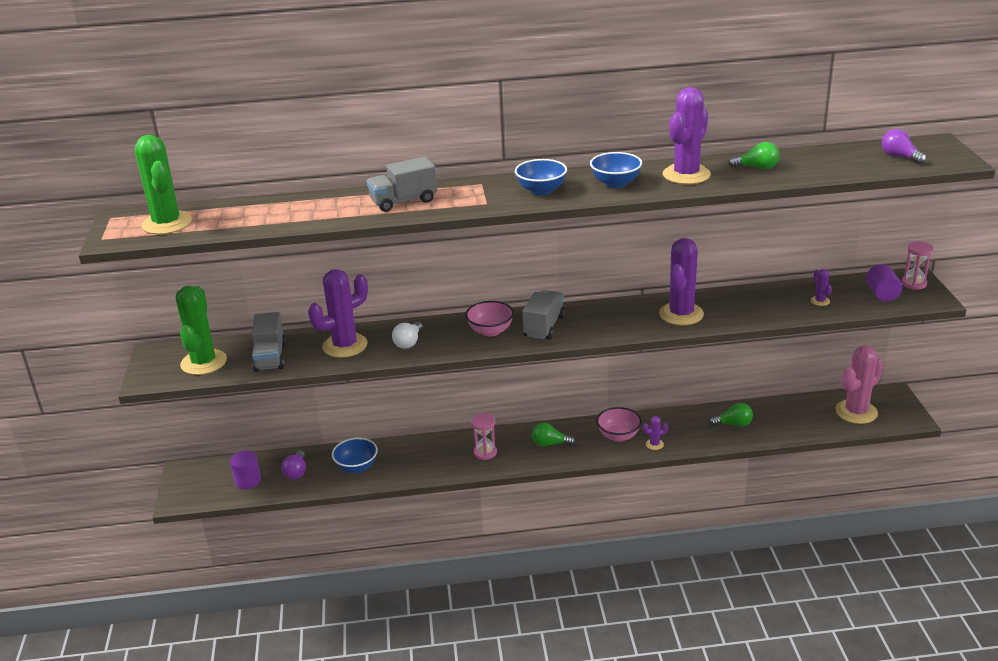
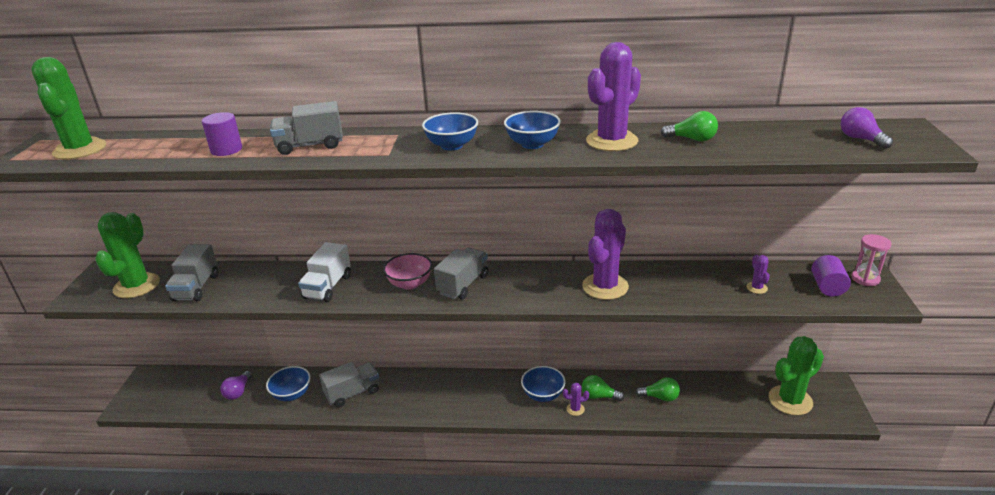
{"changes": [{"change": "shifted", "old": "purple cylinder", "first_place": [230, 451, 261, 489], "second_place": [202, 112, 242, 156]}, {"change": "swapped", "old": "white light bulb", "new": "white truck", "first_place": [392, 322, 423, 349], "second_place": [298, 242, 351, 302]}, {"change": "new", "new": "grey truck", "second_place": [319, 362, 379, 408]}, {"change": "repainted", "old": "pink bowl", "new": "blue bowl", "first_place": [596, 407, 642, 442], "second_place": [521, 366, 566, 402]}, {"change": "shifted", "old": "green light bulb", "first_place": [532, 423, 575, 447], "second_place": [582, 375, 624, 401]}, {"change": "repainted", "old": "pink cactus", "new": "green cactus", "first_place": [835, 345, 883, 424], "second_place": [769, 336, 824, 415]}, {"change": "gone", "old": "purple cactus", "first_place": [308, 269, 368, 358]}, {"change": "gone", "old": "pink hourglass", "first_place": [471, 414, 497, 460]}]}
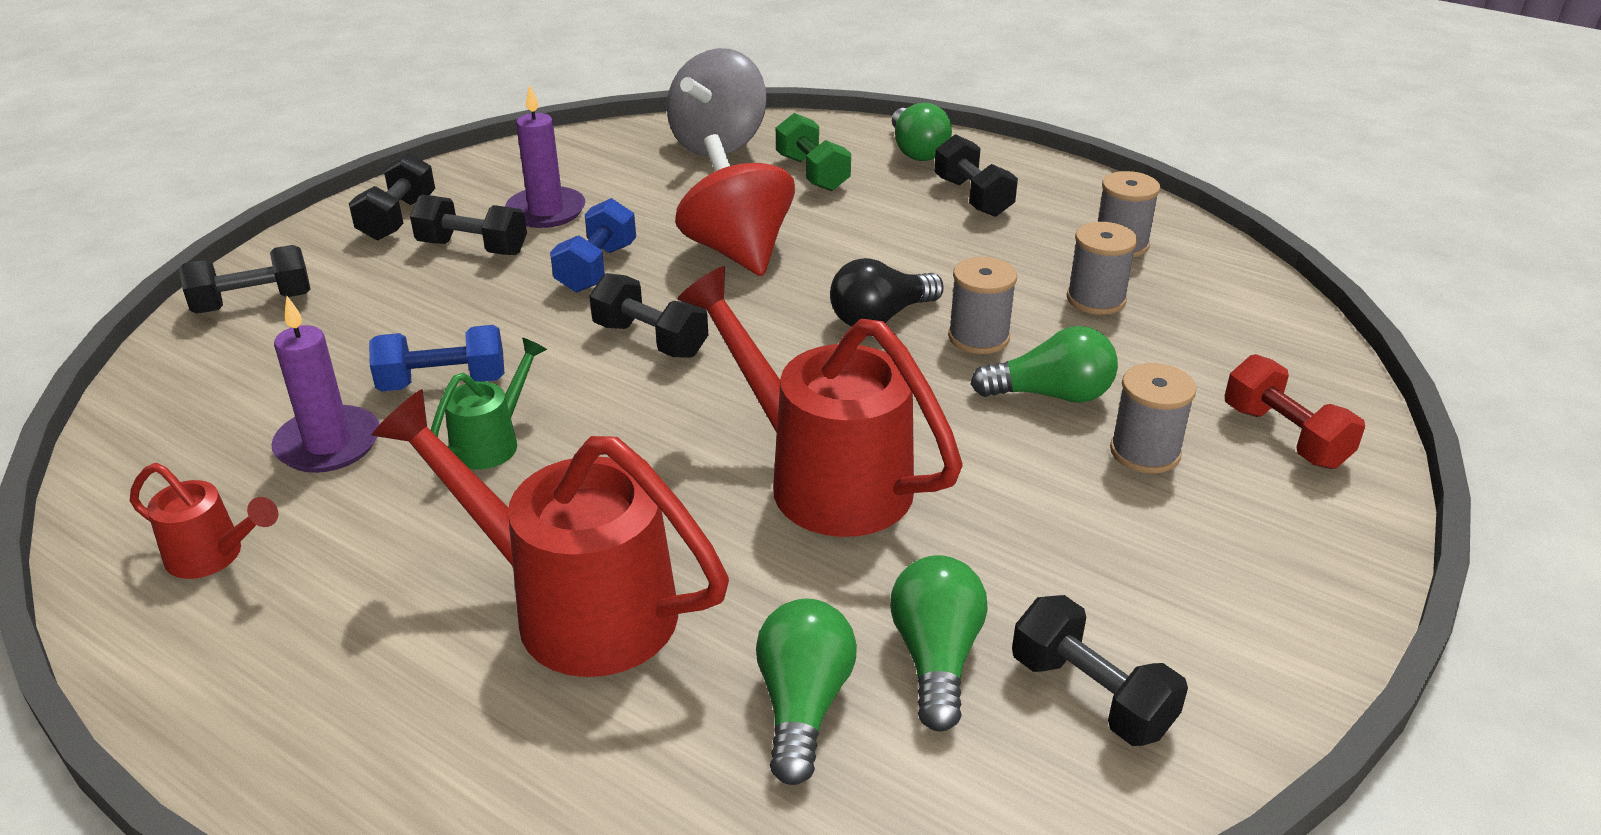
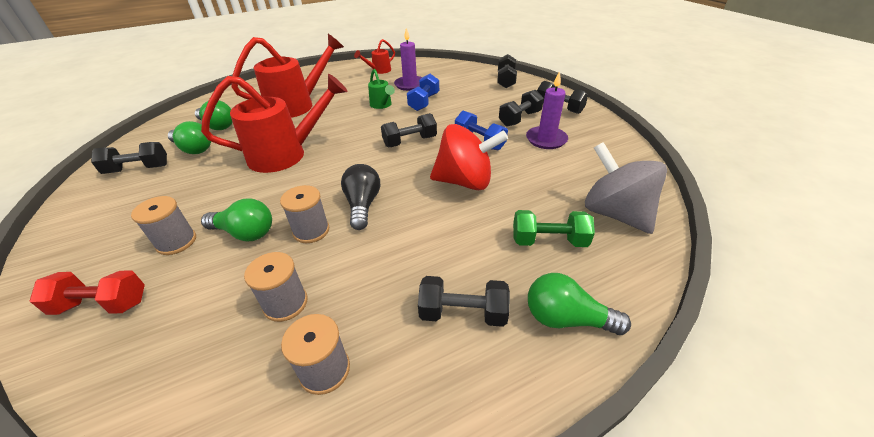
{"changes": [{"change": "rotated", "old": "green light bulb", "first_place": [971, 326, 1118, 403], "second_place": [201, 199, 272, 241], "degrees": -105}]}
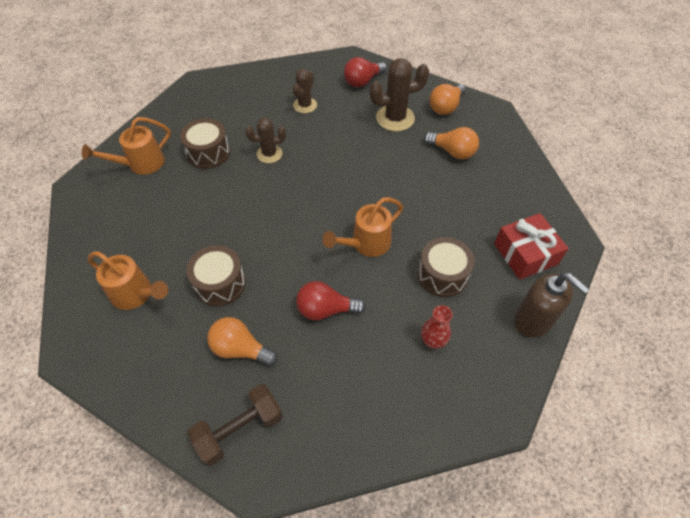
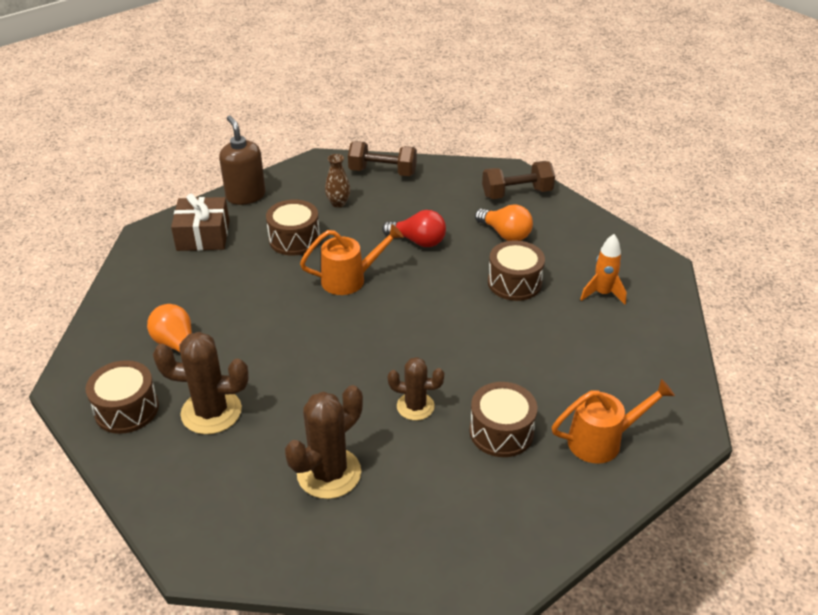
{"changes": [{"change": "swapped", "old": "orange light bulb", "new": "brown drum", "first_place": [430, 84, 466, 115], "second_place": [86, 360, 159, 434]}, {"change": "repainted", "old": "red gift", "new": "brown gift", "first_place": [494, 213, 569, 280], "second_place": [171, 194, 229, 251]}, {"change": "scaled", "old": "brown cactus", "first_place": [293, 69, 317, 113], "second_place": [285, 385, 363, 499], "factor": 1.58}, {"change": "repainted", "old": "red vase", "new": "brown vase", "first_place": [421, 305, 452, 349], "second_place": [325, 154, 351, 208]}, {"change": "new", "new": "brown dumbbell", "second_place": [348, 141, 417, 176]}, {"change": "swapped", "old": "orange watering can", "new": "orange rocket", "first_place": [88, 251, 168, 310], "second_place": [580, 234, 626, 305]}, {"change": "gone", "old": "red light bulb", "first_place": [344, 57, 387, 87]}]}
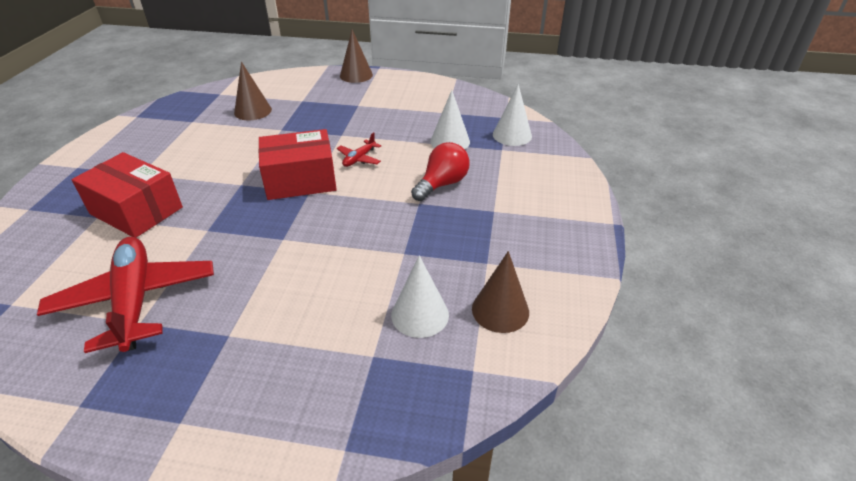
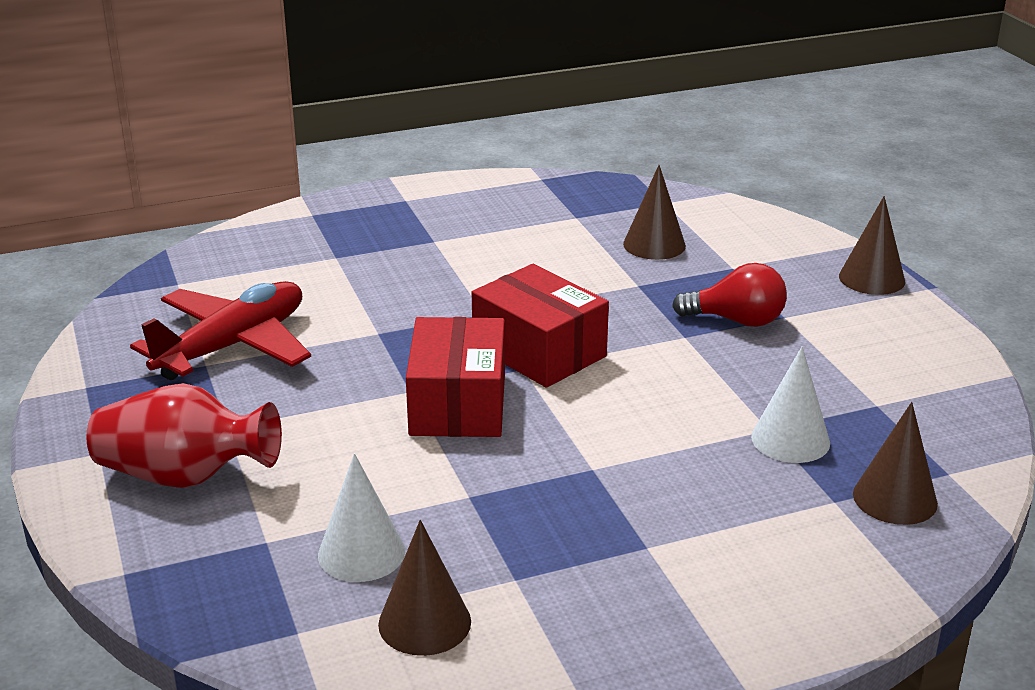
{"changes": [{"change": "new", "new": "red vase", "second_place": [86, 383, 282, 488]}, {"change": "shifted", "old": "red box", "first_place": [72, 152, 183, 238], "second_place": [406, 317, 505, 437]}, {"change": "shifted", "old": "red light bulb", "first_place": [411, 142, 470, 201], "second_place": [672, 263, 787, 327]}, {"change": "repainted", "old": "white cone", "new": "brown cone", "first_place": [493, 84, 532, 146], "second_place": [853, 402, 938, 525]}, {"change": "gone", "old": "red plane", "first_place": [337, 132, 382, 167]}]}
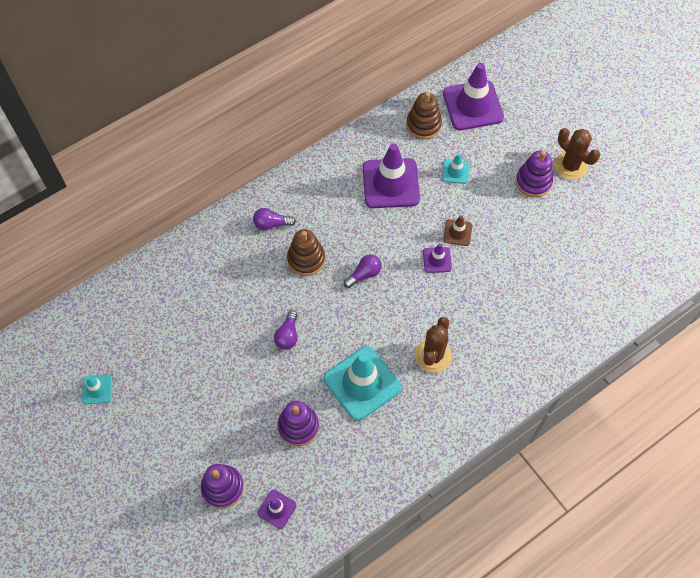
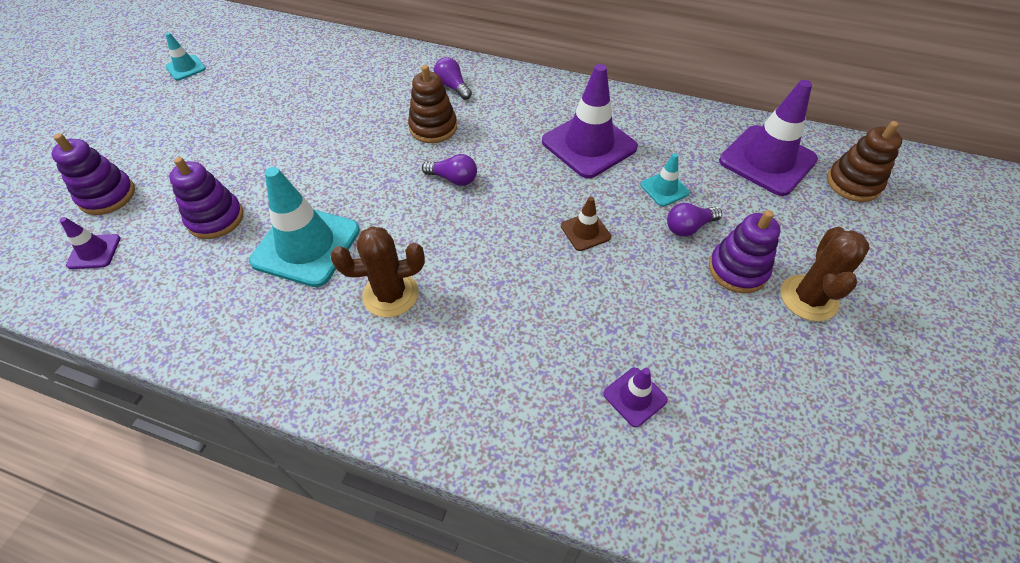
{"changes": [{"change": "shifted", "old": "purple traffic cone", "first_place": [423, 243, 452, 273], "second_place": [603, 368, 668, 427]}, {"change": "shifted", "old": "purple light bulb", "first_place": [274, 310, 298, 350], "second_place": [667, 203, 722, 237]}, {"change": "shifted", "old": "brown stacking toy", "first_place": [406, 92, 442, 139], "second_place": [827, 121, 902, 202]}]}
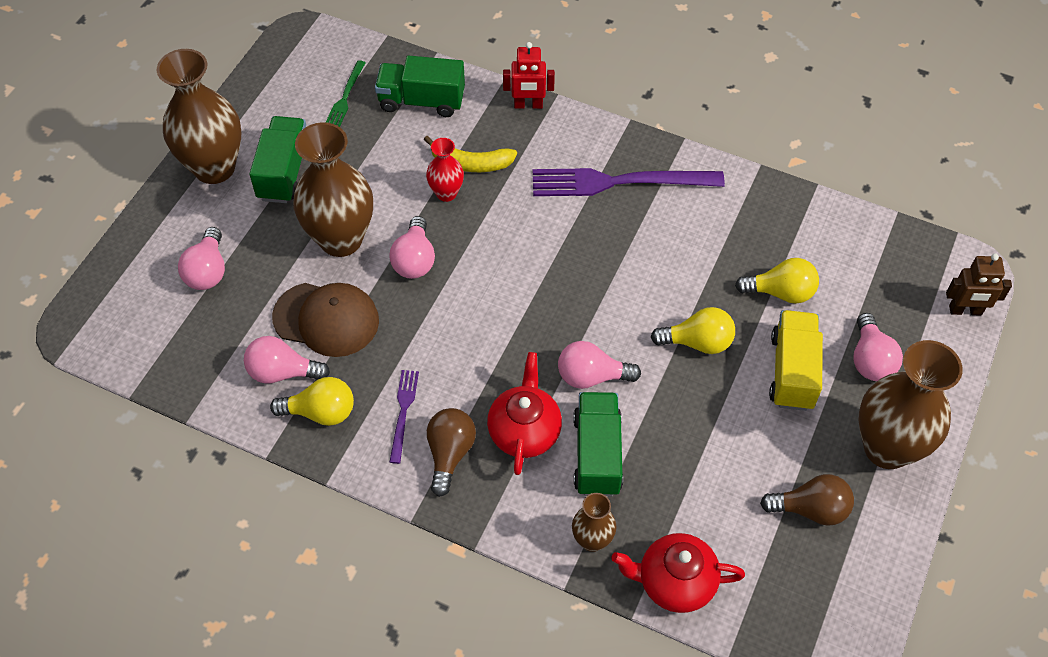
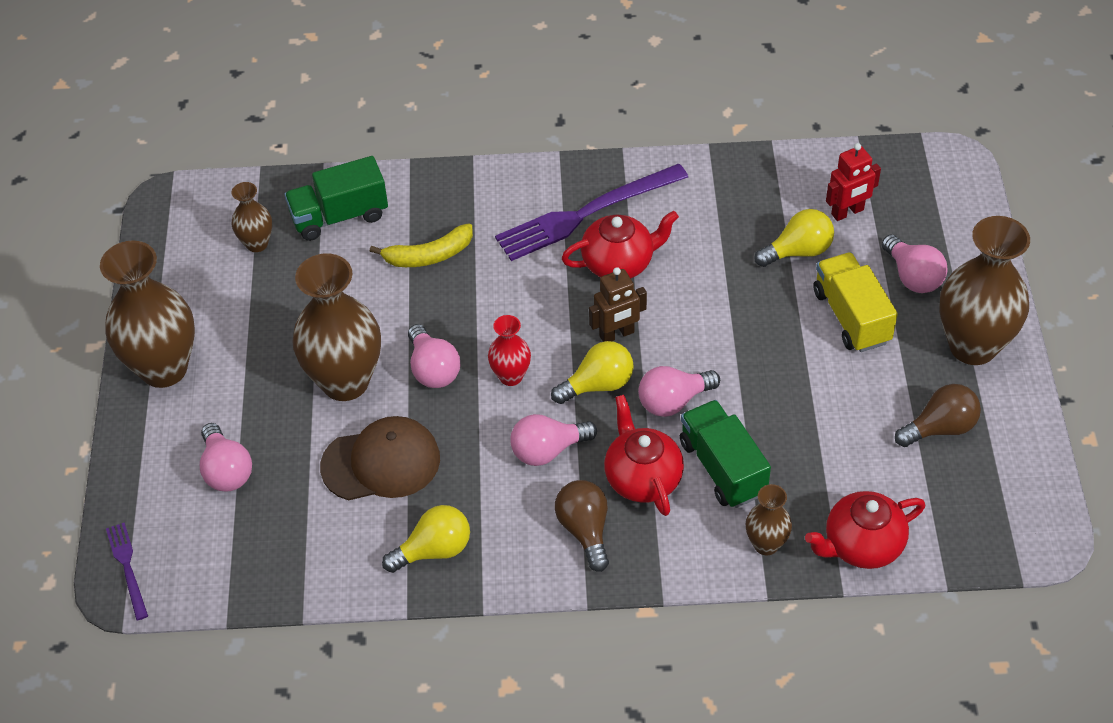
{"changes": [{"change": "shifted", "old": "purple fork", "first_place": [390, 370, 419, 464], "second_place": [106, 523, 148, 620]}, {"change": "swapped", "old": "green fork", "new": "brown vase", "first_place": [325, 60, 366, 127], "second_place": [231, 182, 272, 252]}, {"change": "shifted", "old": "red vase", "first_place": [426, 138, 464, 202], "second_place": [488, 315, 531, 386]}, {"change": "shifted", "old": "pink light bulb", "first_place": [244, 336, 330, 383], "second_place": [510, 414, 597, 466]}, {"change": "shifted", "old": "yellow light bulb", "first_place": [651, 307, 735, 354], "second_place": [551, 341, 634, 404]}, {"change": "new", "new": "red teapot", "second_place": [561, 211, 679, 278]}, {"change": "shifted", "old": "brown robot", "first_place": [946, 254, 1012, 316], "second_place": [589, 267, 647, 342]}, {"change": "shifted", "old": "red robot", "first_place": [503, 42, 555, 109], "second_place": [826, 143, 881, 221]}, {"change": "gone", "old": "green truck", "first_place": [249, 116, 306, 203]}]}
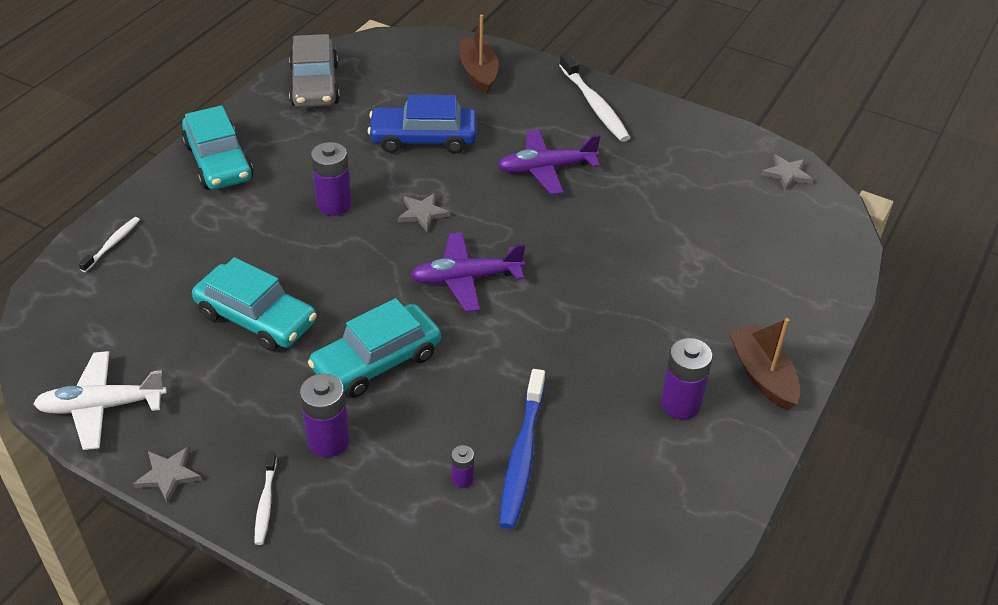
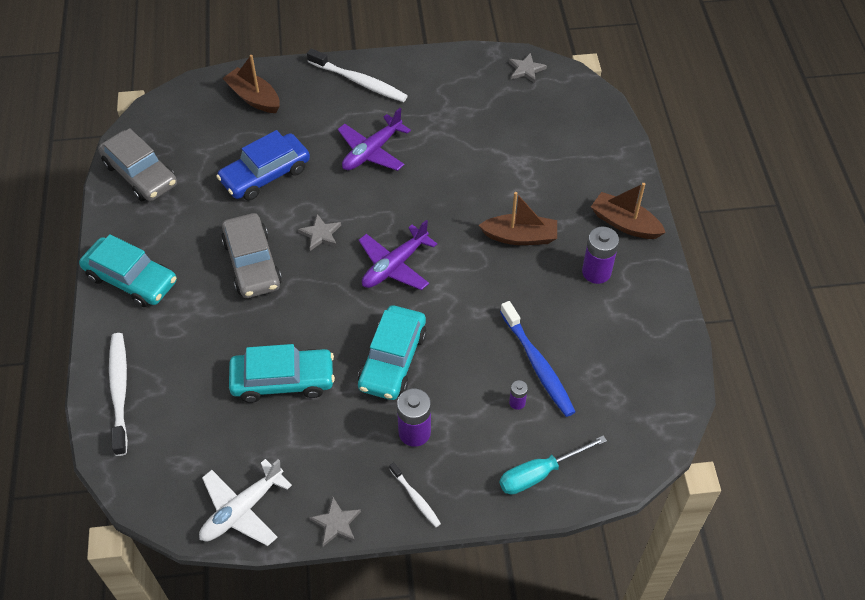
{"changes": [{"change": "scaled", "old": "white toothbrush", "first_place": [79, 217, 140, 272], "second_place": [109, 333, 128, 456], "factor": 1.86}, {"change": "swapped", "old": "purple battery", "new": "grey car", "first_place": [311, 142, 352, 216], "second_place": [221, 213, 282, 298]}, {"change": "new", "new": "brown boat", "second_place": [479, 192, 557, 245]}, {"change": "new", "new": "turquoise screwdriver", "second_place": [499, 435, 607, 495]}]}
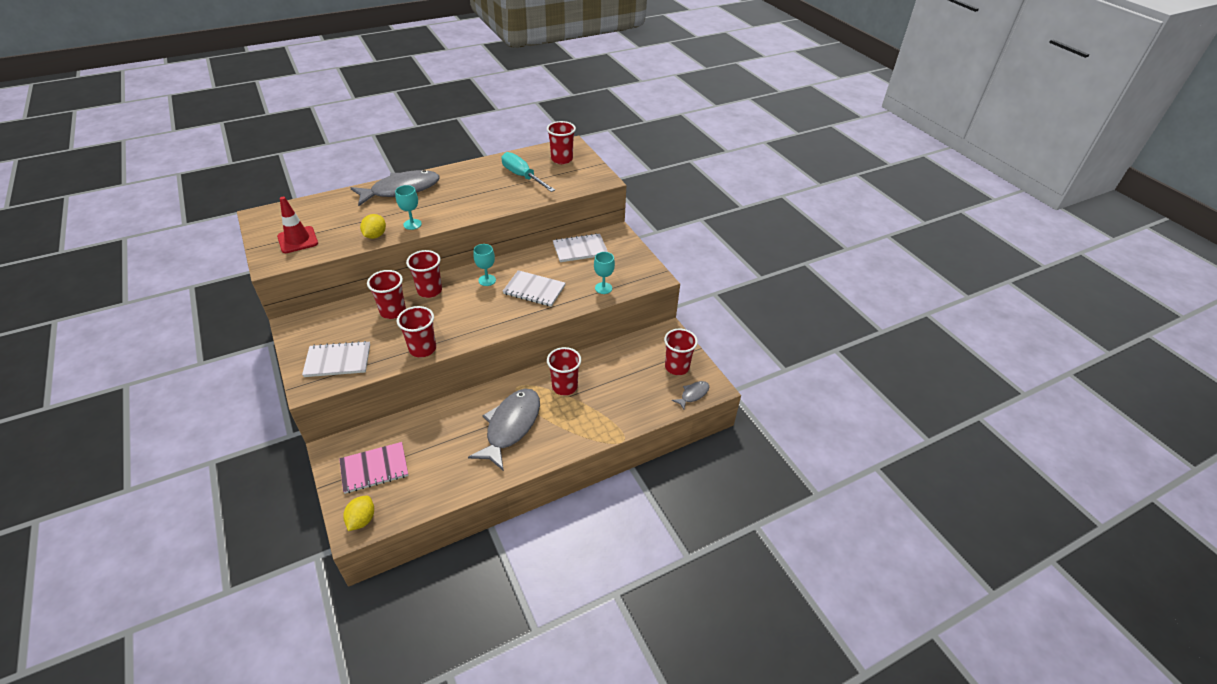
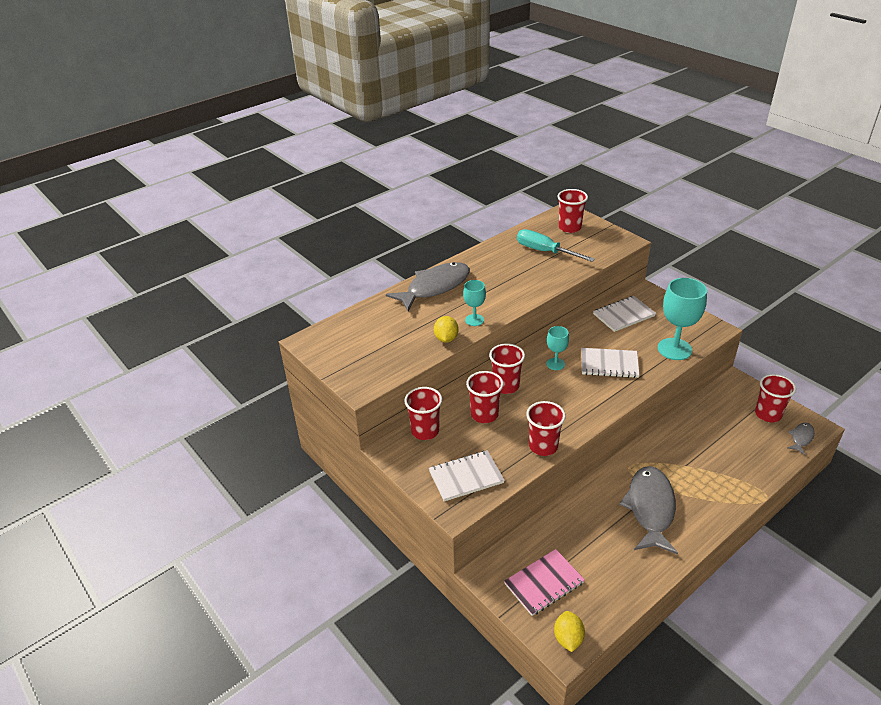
{"changes": [{"change": "shifted", "old": "red cup", "first_place": [547, 347, 581, 396], "second_place": [404, 387, 442, 440]}, {"change": "scaled", "old": "turquoise goblet", "first_place": [594, 252, 615, 294], "second_place": [658, 278, 707, 360], "factor": 1.85}, {"change": "gone", "old": "red traffic cone", "first_place": [277, 197, 318, 253]}]}
